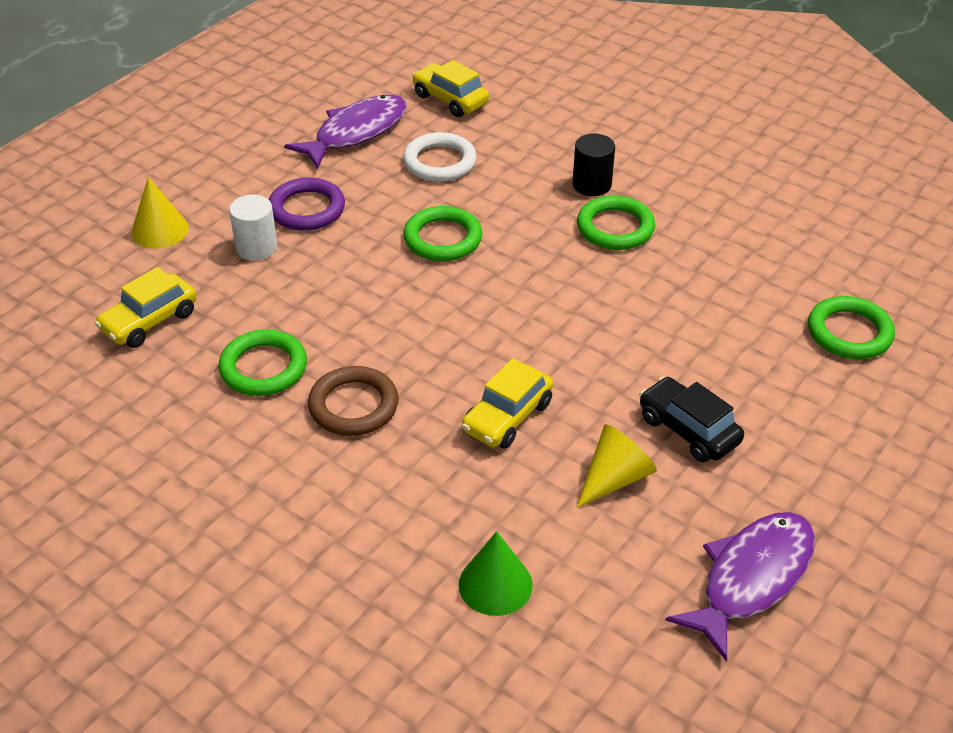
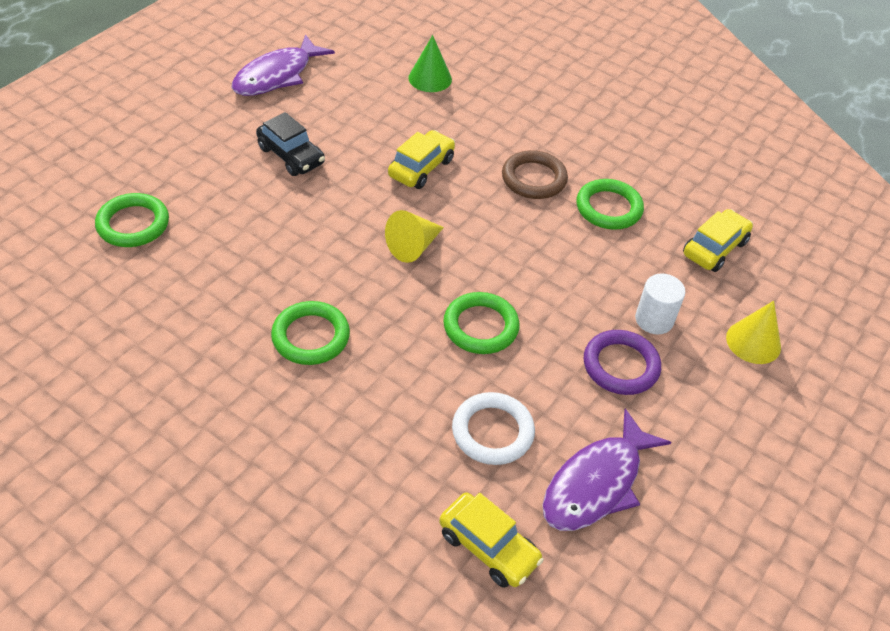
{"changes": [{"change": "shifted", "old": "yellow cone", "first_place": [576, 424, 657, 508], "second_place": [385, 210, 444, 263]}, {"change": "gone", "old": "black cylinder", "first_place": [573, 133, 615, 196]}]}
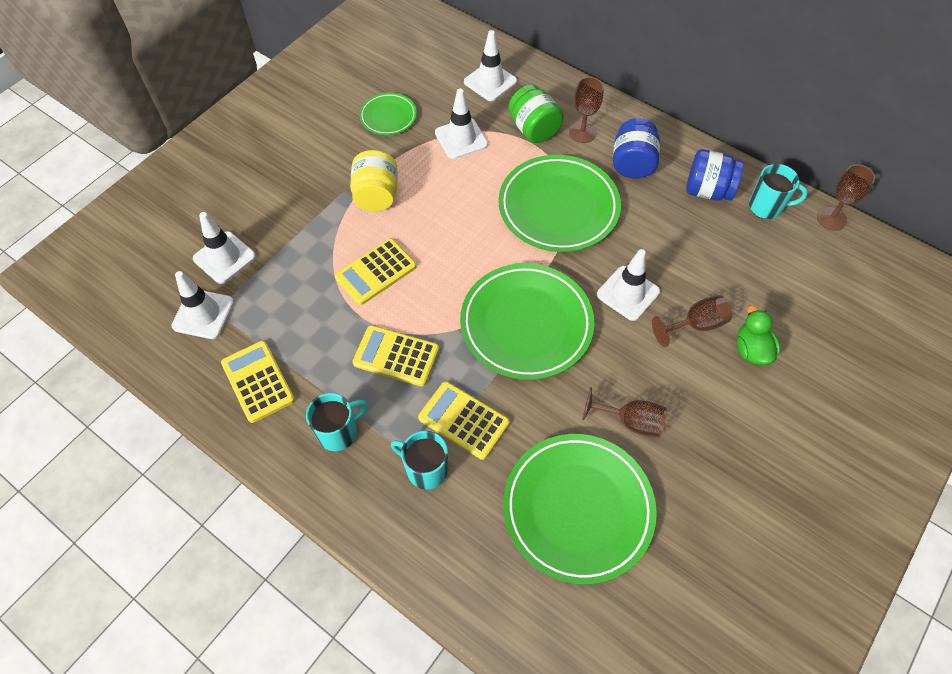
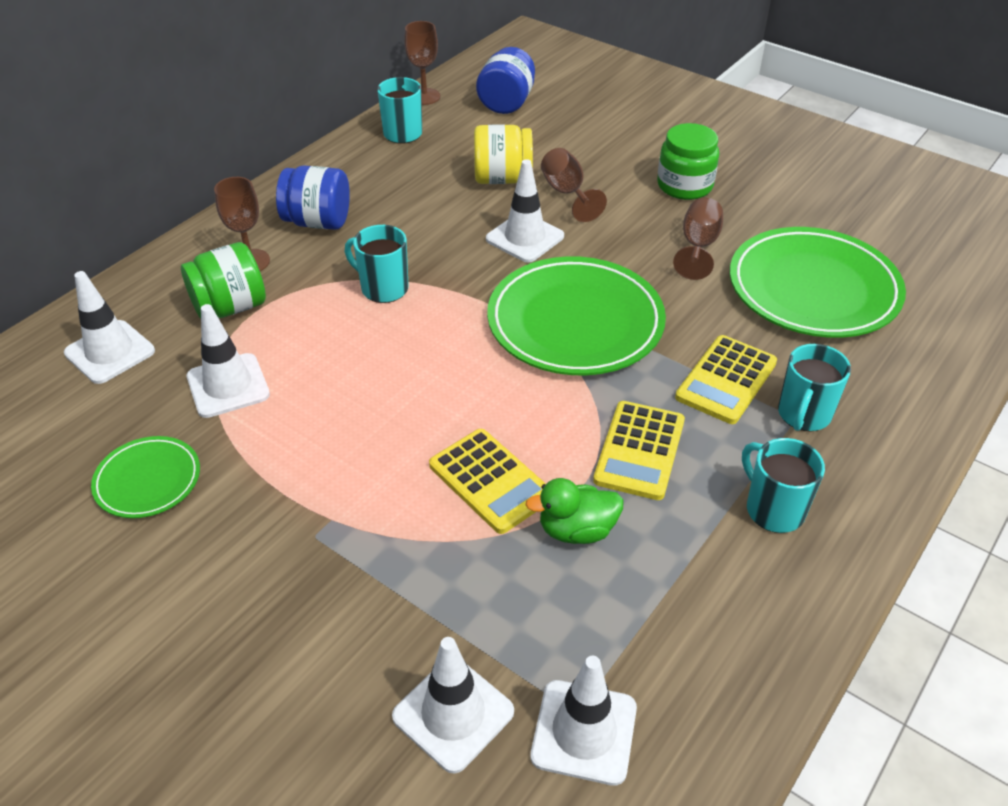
{"changes": [{"change": "swapped", "old": "green plate", "new": "turquoise mug", "first_place": [498, 155, 621, 252], "second_place": [345, 225, 408, 303]}, {"change": "shifted", "old": "yellow jar", "first_place": [350, 150, 398, 211], "second_place": [474, 124, 533, 184]}, {"change": "shifted", "old": "blue jar", "first_place": [686, 149, 744, 201], "second_place": [476, 47, 535, 114]}, {"change": "shifted", "old": "green duck", "first_place": [737, 305, 780, 365], "second_place": [525, 478, 624, 544]}, {"change": "new", "new": "green jar", "second_place": [657, 123, 719, 200]}, {"change": "gone", "old": "yellow calculator", "first_place": [221, 341, 295, 423]}]}
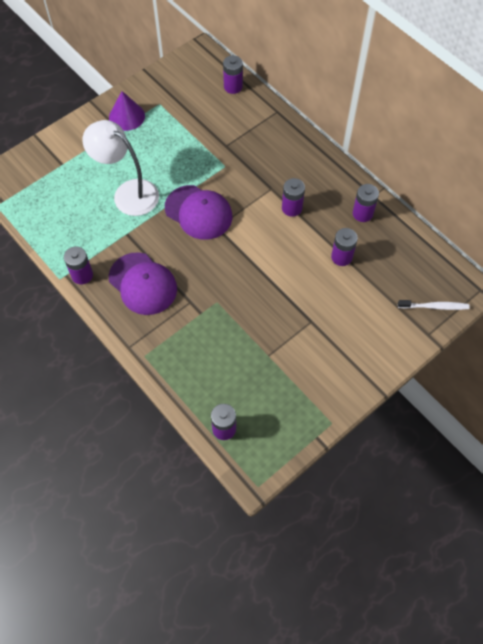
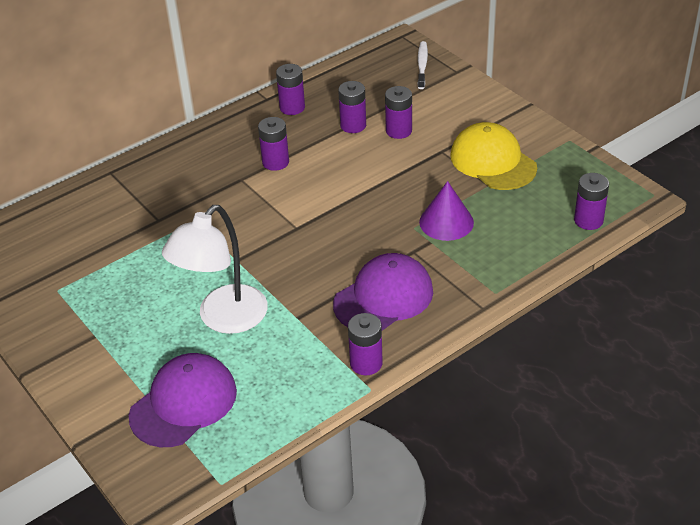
{"changes": [{"change": "shifted", "old": "purple cap", "first_place": [165, 185, 232, 240], "second_place": [129, 353, 237, 447]}, {"change": "shifted", "old": "purple battery", "first_place": [223, 55, 243, 94], "second_place": [385, 86, 412, 139]}, {"change": "shifted", "old": "purple cone", "first_place": [109, 91, 145, 131], "second_place": [419, 181, 474, 241]}, {"change": "new", "new": "yellow cap", "second_place": [450, 122, 537, 190]}]}
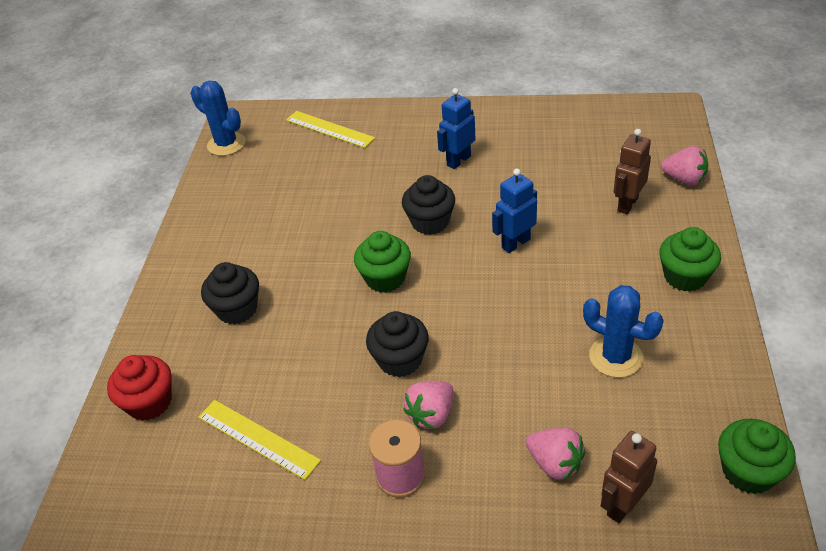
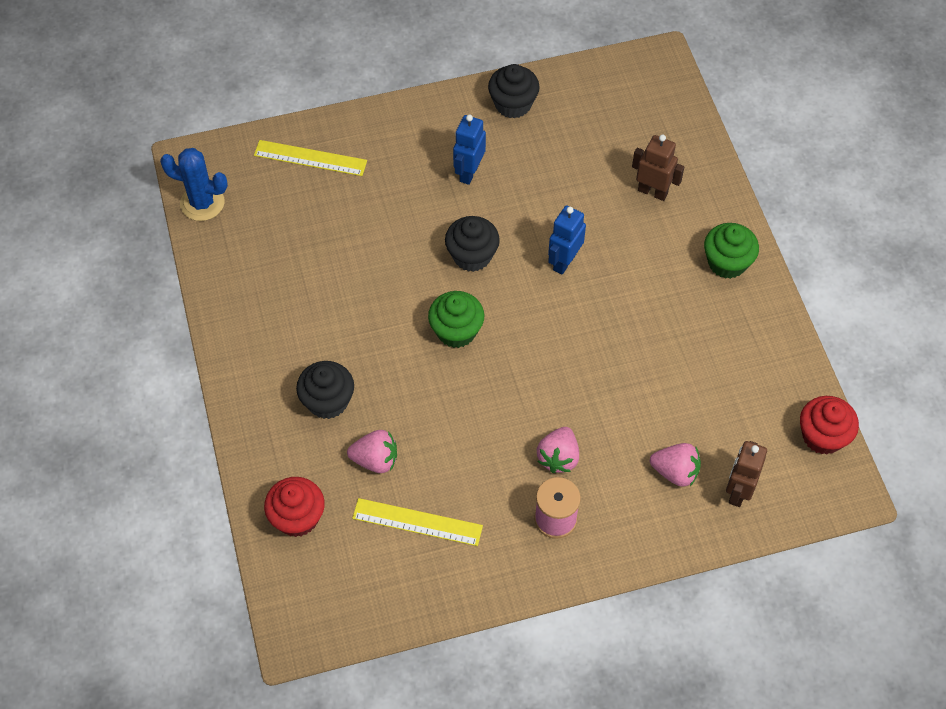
{"changes": [{"change": "shifted", "old": "pink strawberry", "first_place": [661, 146, 708, 185], "second_place": [347, 430, 397, 473]}, {"change": "shifted", "old": "black cupcake", "first_place": [366, 311, 429, 377], "second_place": [488, 64, 540, 119]}, {"change": "rotated", "old": "brown robot", "first_place": [614, 129, 651, 214], "second_place": [632, 135, 684, 201], "degrees": 105}, {"change": "repainted", "old": "green cupcake", "new": "red cupcake", "first_place": [718, 419, 796, 494], "second_place": [800, 396, 859, 455]}, {"change": "gone", "old": "blue cactus", "first_place": [583, 285, 664, 378]}]}
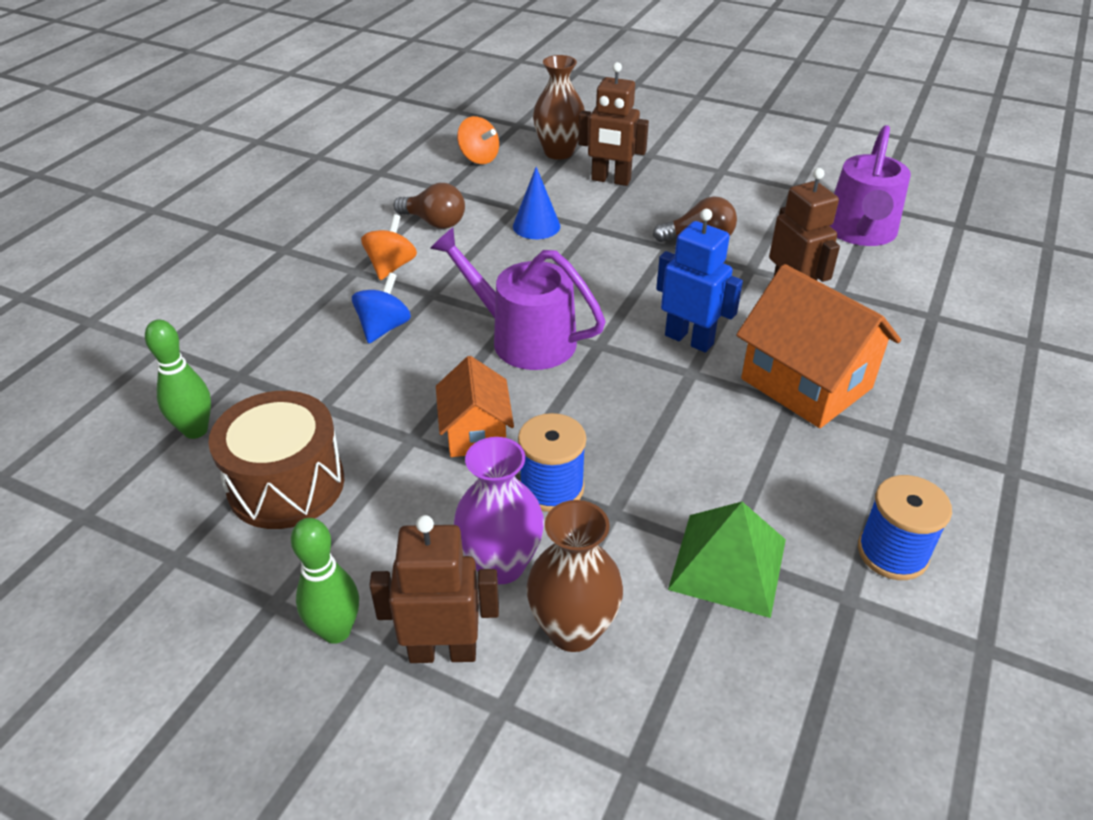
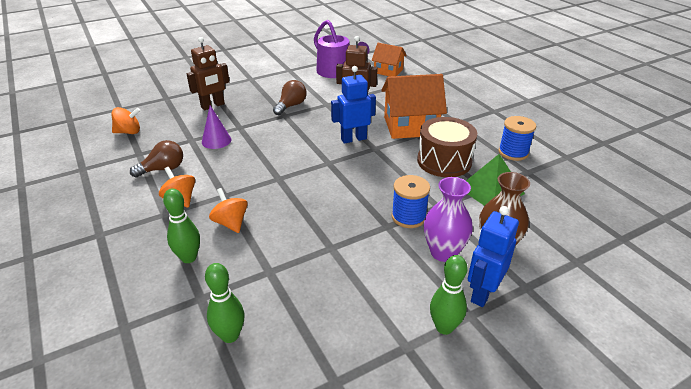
{"changes": [{"change": "new", "new": "green bowling pin", "second_place": [163, 188, 200, 263]}, {"change": "repainted", "old": "blue cone", "new": "purple cone", "first_place": [513, 167, 560, 239], "second_place": [202, 105, 231, 149]}, {"change": "repainted", "old": "blue spinning top", "new": "orange spinning top", "first_place": [352, 273, 411, 344], "second_place": [209, 188, 248, 233]}, {"change": "shifted", "old": "orange house", "first_place": [436, 356, 514, 457], "second_place": [372, 43, 407, 76]}, {"change": "shifted", "old": "brown drum", "first_place": [208, 391, 344, 529], "second_place": [417, 117, 477, 177]}, {"change": "repainted", "old": "brown robot", "new": "blue robot", "first_place": [369, 515, 499, 663], "second_place": [468, 206, 519, 307]}, {"change": "gone", "old": "purple watering can", "first_place": [430, 228, 606, 370]}, {"change": "gone", "old": "brown vase", "first_place": [533, 55, 585, 160]}]}
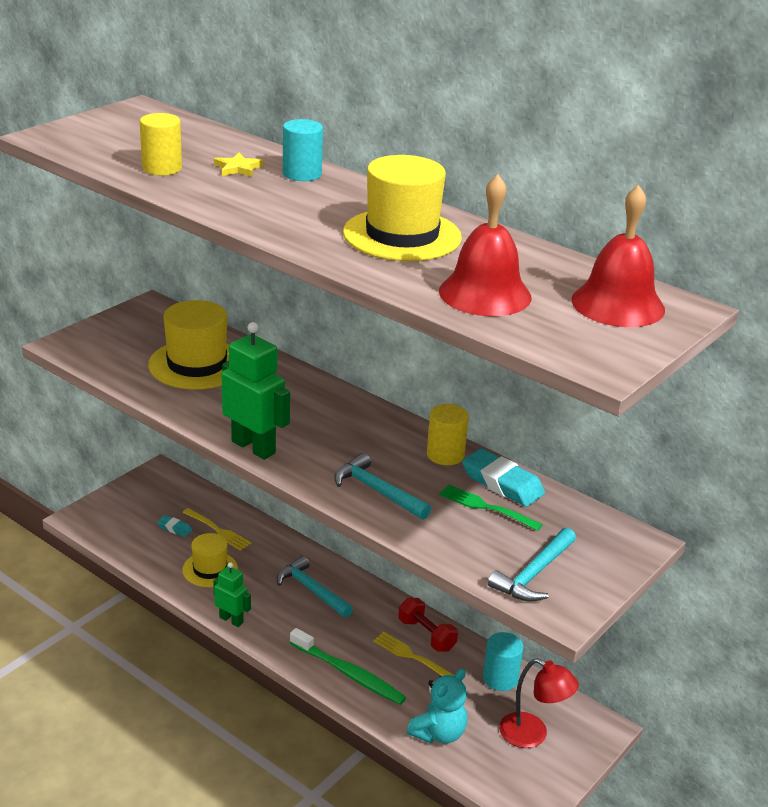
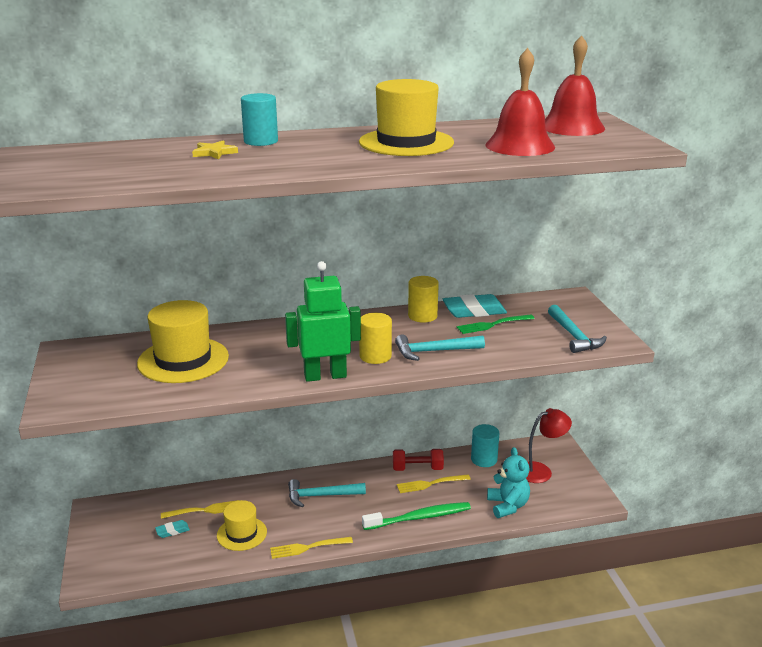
{"changes": [{"change": "swapped", "old": "green robot", "new": "yellow fork", "first_place": [213, 562, 251, 627], "second_place": [270, 537, 353, 559]}, {"change": "shifted", "old": "yellow cylinder", "first_place": [140, 113, 182, 175], "second_place": [359, 313, 392, 364]}]}
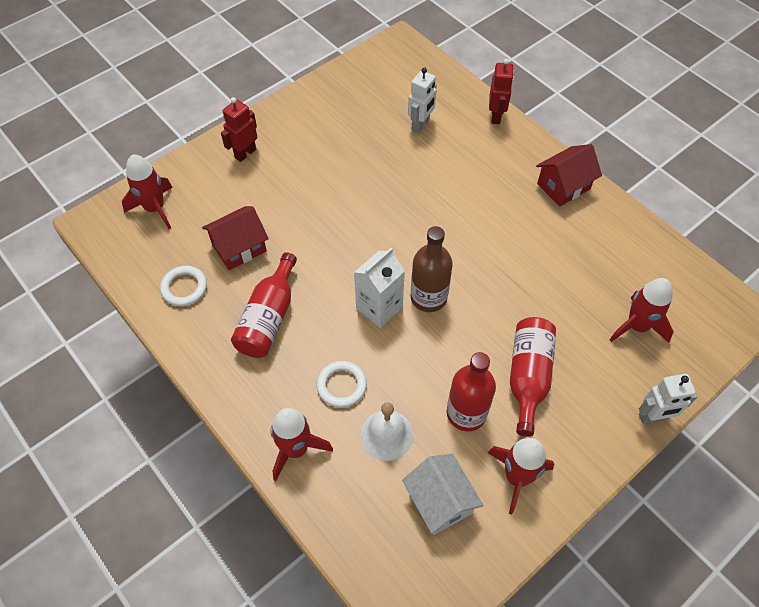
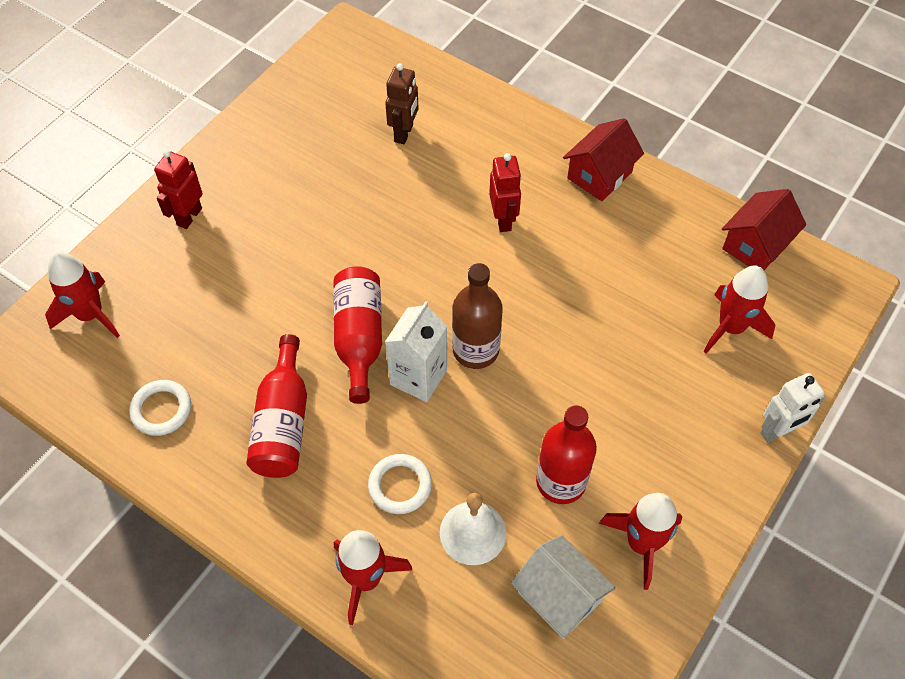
{"changes": [{"change": "shifted", "old": "red bottle", "first_place": [510, 317, 556, 437], "second_place": [333, 266, 382, 404]}, {"change": "repainted", "old": "white robot", "new": "brown robot", "first_place": [408, 67, 437, 133], "second_place": [385, 63, 419, 144]}, {"change": "shifted", "old": "red robot", "first_place": [489, 59, 514, 124], "second_place": [489, 153, 522, 232]}, {"change": "shifted", "old": "red house", "first_place": [202, 206, 269, 270], "second_place": [722, 189, 806, 270]}]}
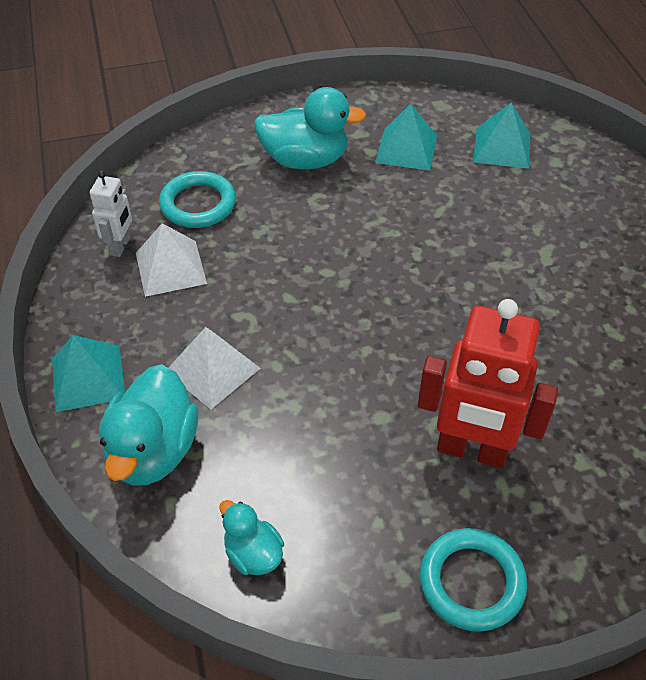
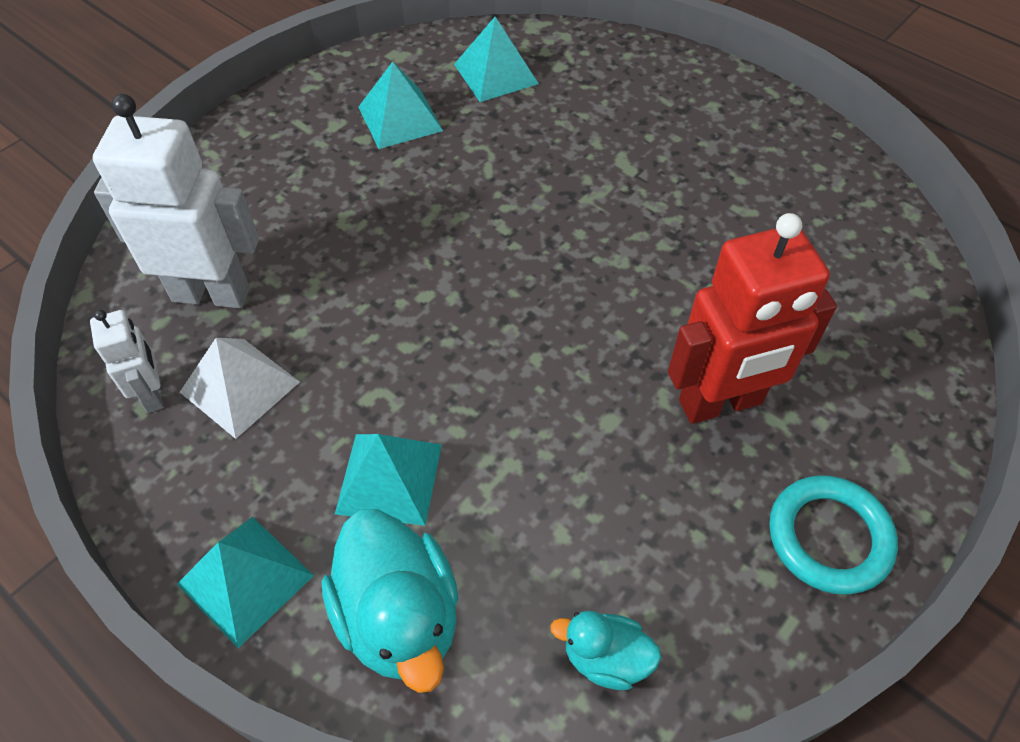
{"changes": [{"change": "swapped", "old": "turquoise ring", "new": "white robot", "first_place": [159, 171, 236, 228], "second_place": [93, 94, 259, 308]}, {"change": "repainted", "old": "white pyramid", "new": "turquoise pyramid", "first_place": [168, 327, 260, 409], "second_place": [335, 434, 442, 526]}, {"change": "gone", "old": "turquoise duck", "first_place": [254, 87, 367, 169]}]}
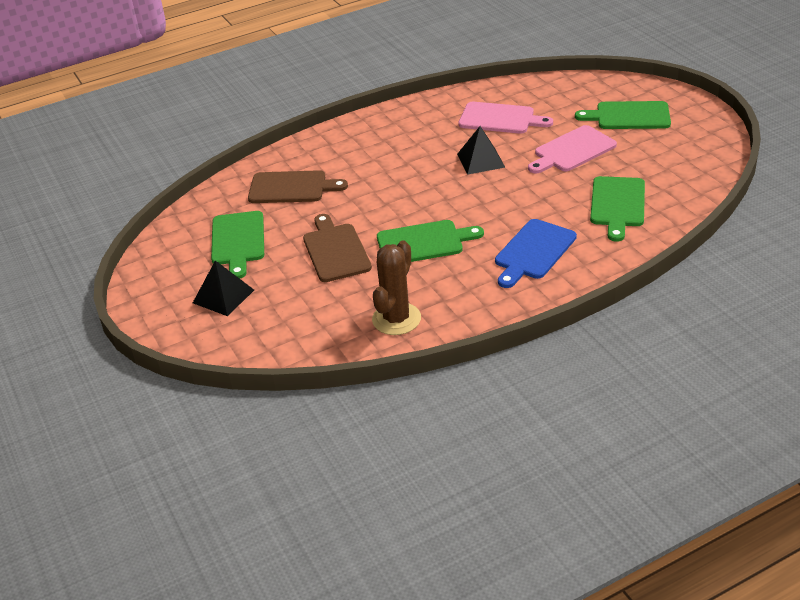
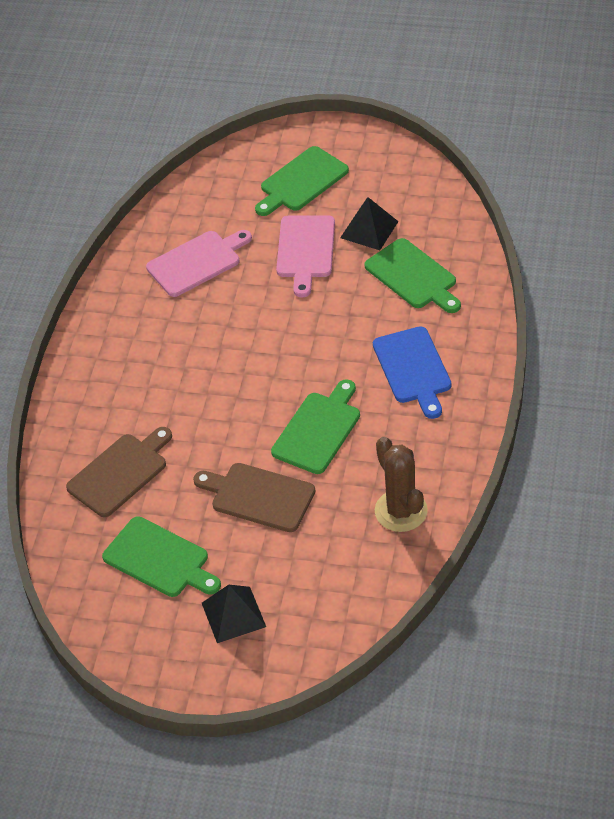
{"changes": [{"change": "shifted", "old": "black pyramid", "first_place": [457, 126, 506, 175], "second_place": [340, 197, 399, 250]}]}
